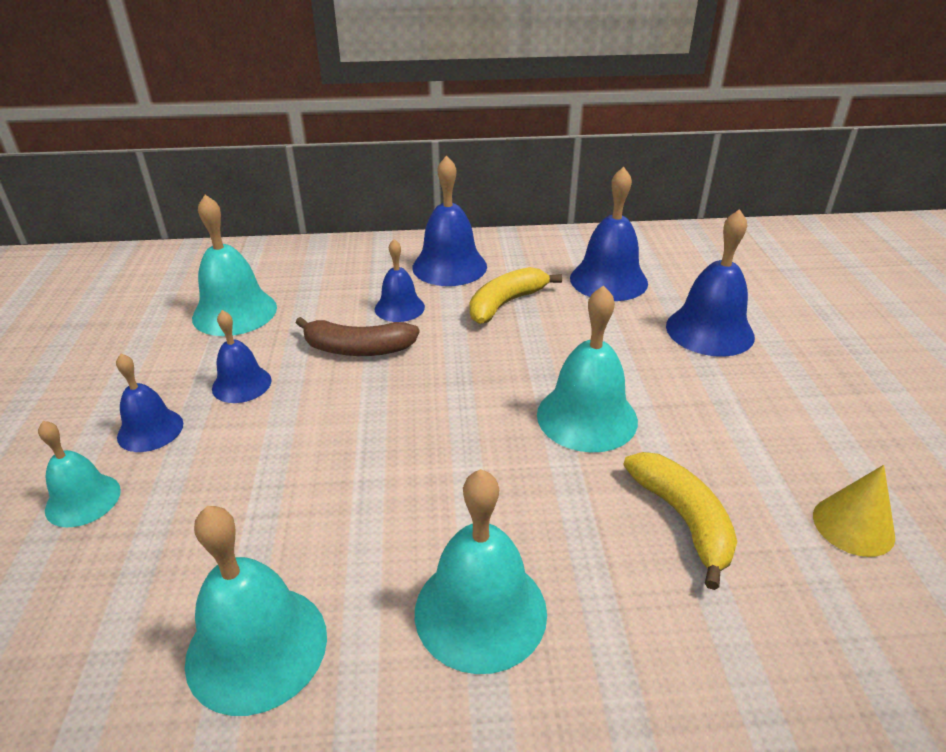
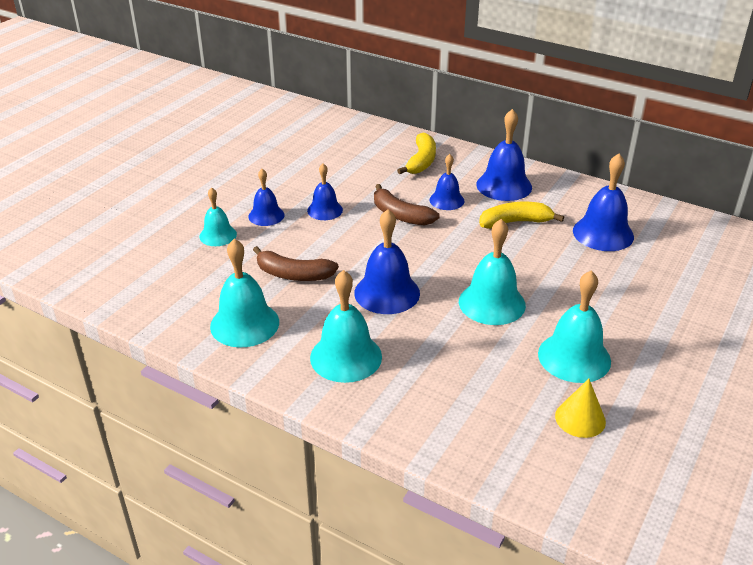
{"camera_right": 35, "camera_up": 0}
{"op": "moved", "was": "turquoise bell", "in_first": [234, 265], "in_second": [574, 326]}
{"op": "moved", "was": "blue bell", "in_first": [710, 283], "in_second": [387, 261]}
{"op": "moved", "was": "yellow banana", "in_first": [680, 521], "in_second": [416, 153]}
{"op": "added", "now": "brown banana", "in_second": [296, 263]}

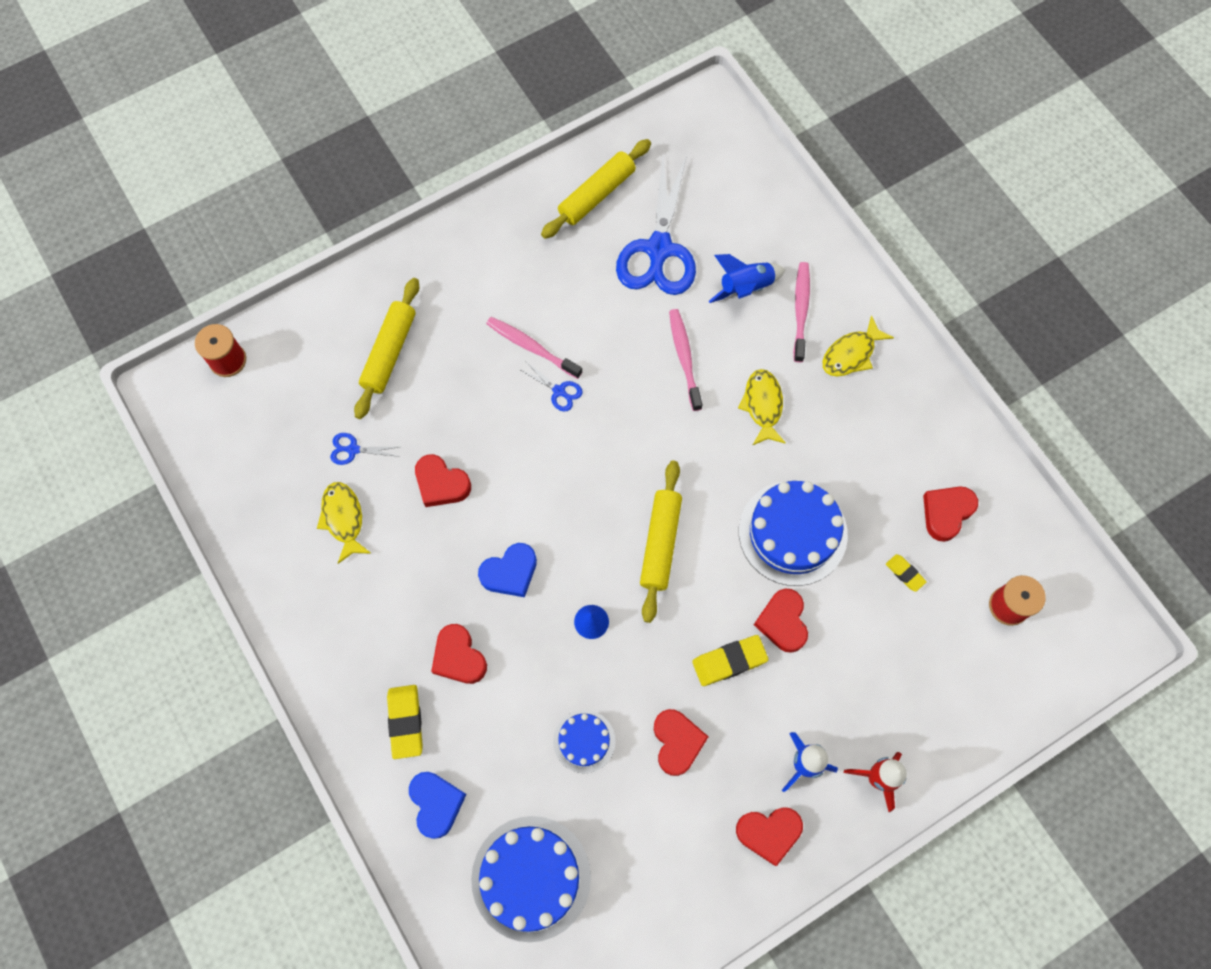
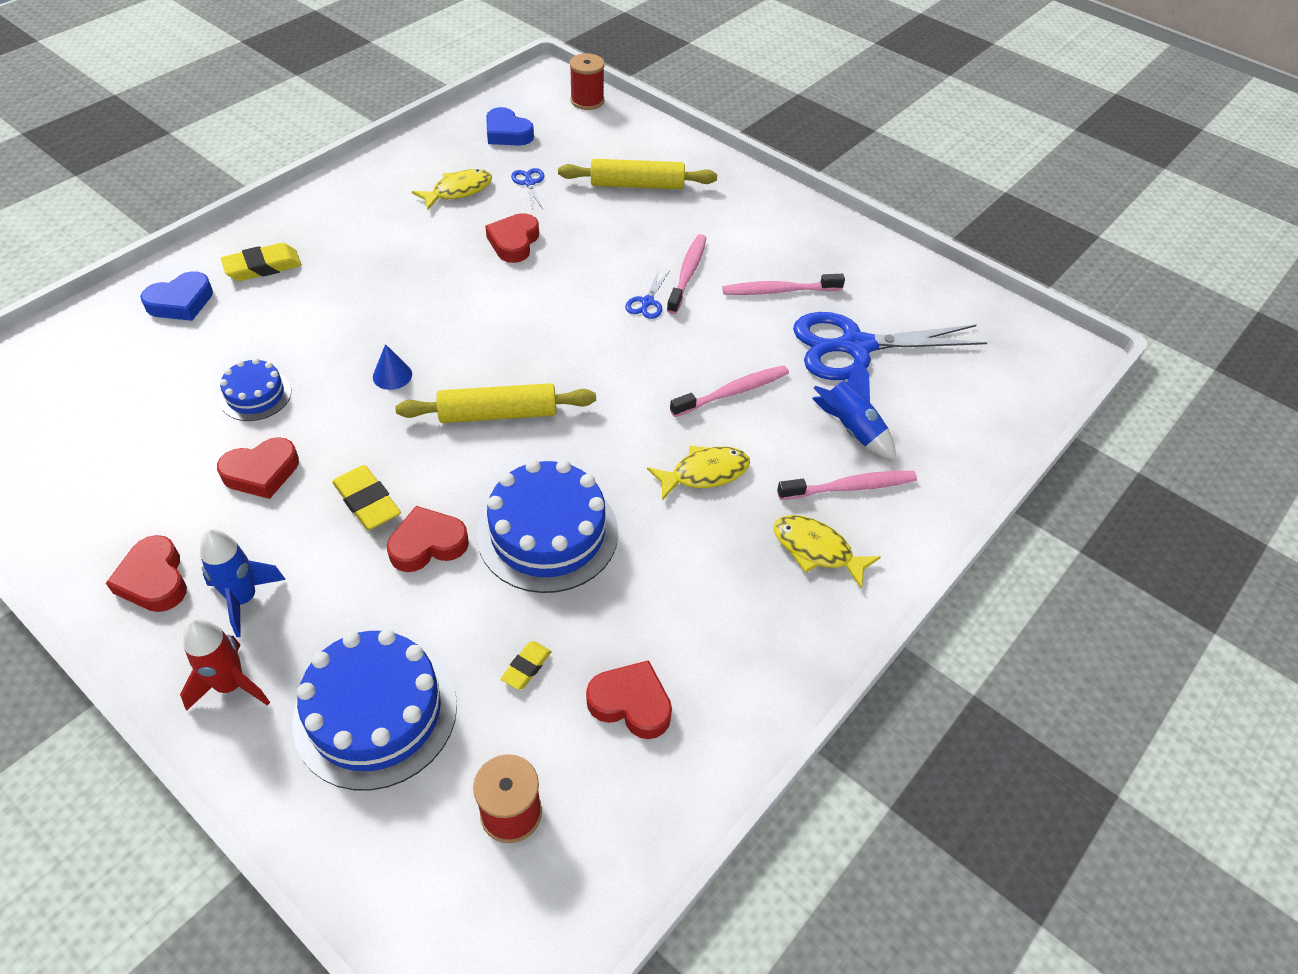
{"camera_right": 70, "camera_up": -20}
{"op": "removed", "was": "yellow rolling pin", "in_first": [596, 189]}
{"op": "moved", "was": "blue heart", "in_first": [507, 570], "in_second": [510, 126]}
{"op": "removed", "was": "red heart", "in_first": [459, 654]}
{"op": "moved", "was": "blue cake", "in_first": [531, 879], "in_second": [374, 709]}
{"op": "added", "now": "pink toothbrush", "in_second": [783, 284]}

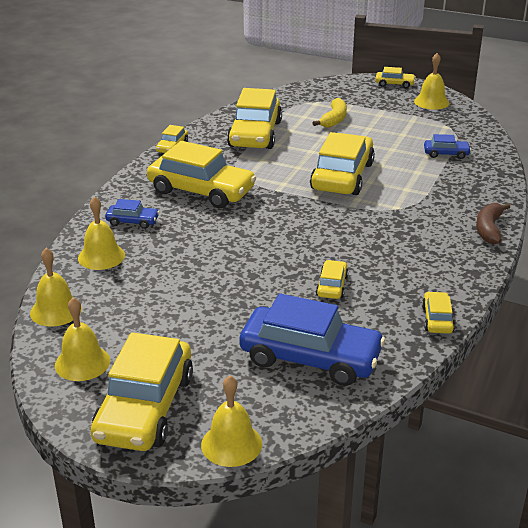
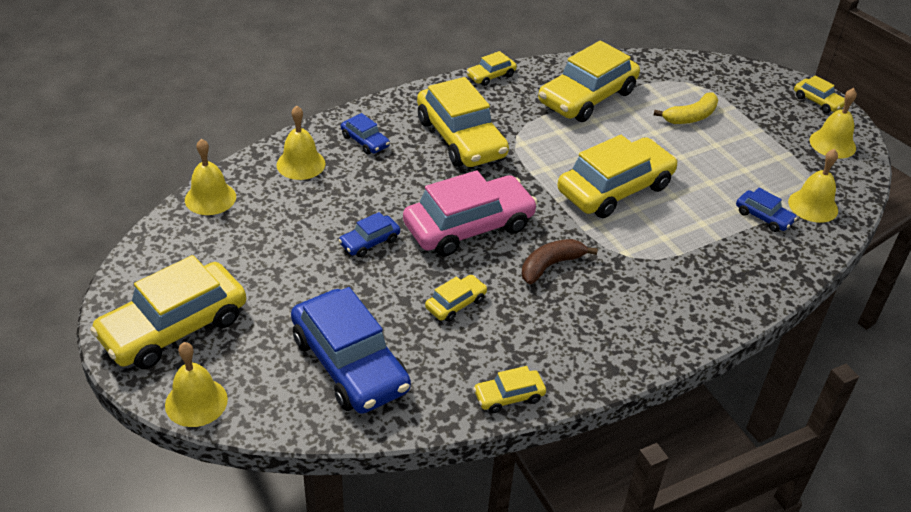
{"camera_right": 35, "camera_up": 10}
{"op": "moved", "was": "brown banana", "in_first": [493, 224], "in_second": [560, 261]}
{"op": "turned", "was": "yellow car", "in_first": [438, 313], "in_second": [509, 389], "clockwise": -150}
{"op": "moved", "was": "yellow bell", "in_first": [82, 339], "in_second": [813, 186]}
{"op": "added", "now": "pink car", "in_second": [470, 213]}
{"op": "added", "now": "blue car", "in_second": [369, 234]}

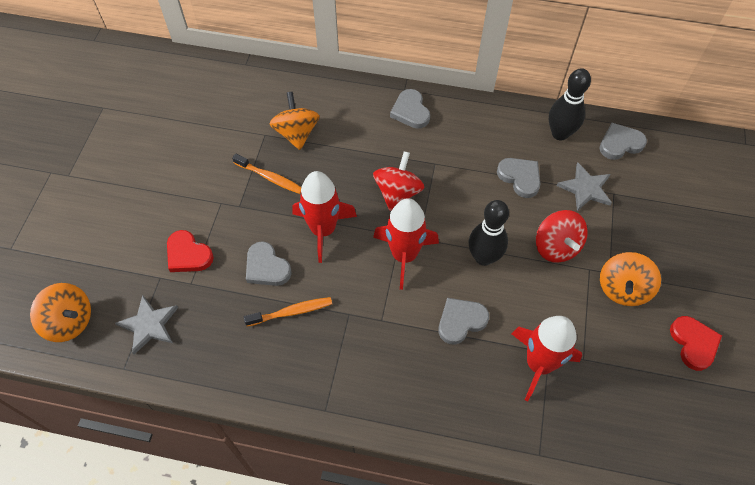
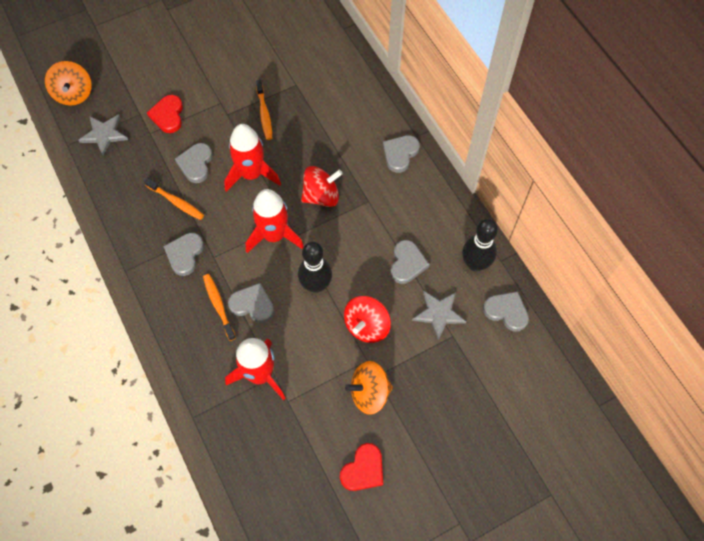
{"camera_right": 50, "camera_up": 5}
{"op": "removed", "was": "orange spinning top", "in_first": [295, 121]}
{"op": "added", "now": "grey heart", "in_second": [183, 254]}
{"op": "added", "now": "orange toothbrush", "in_second": [219, 307]}

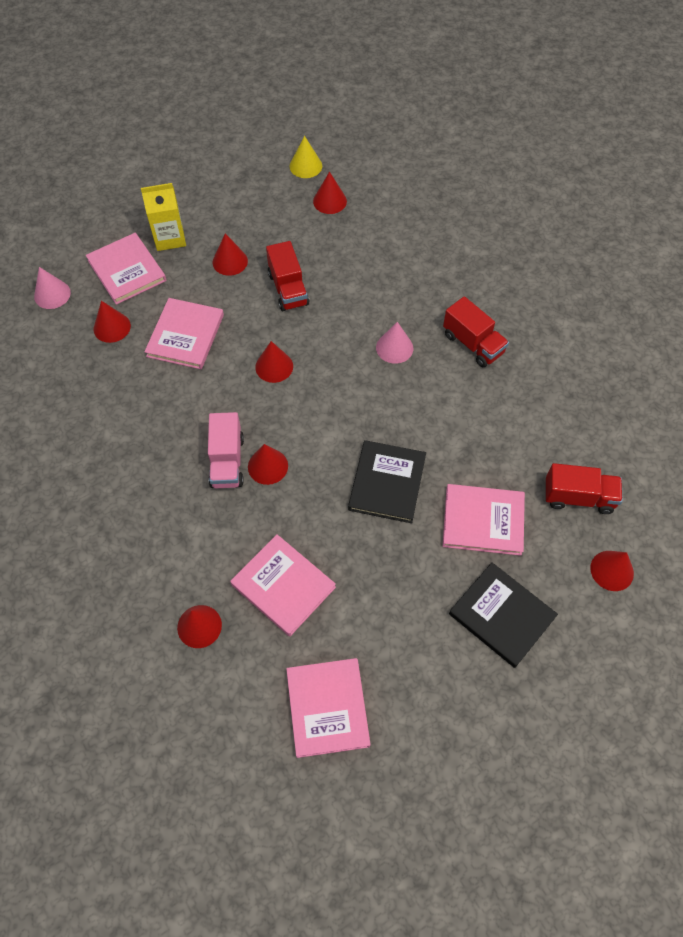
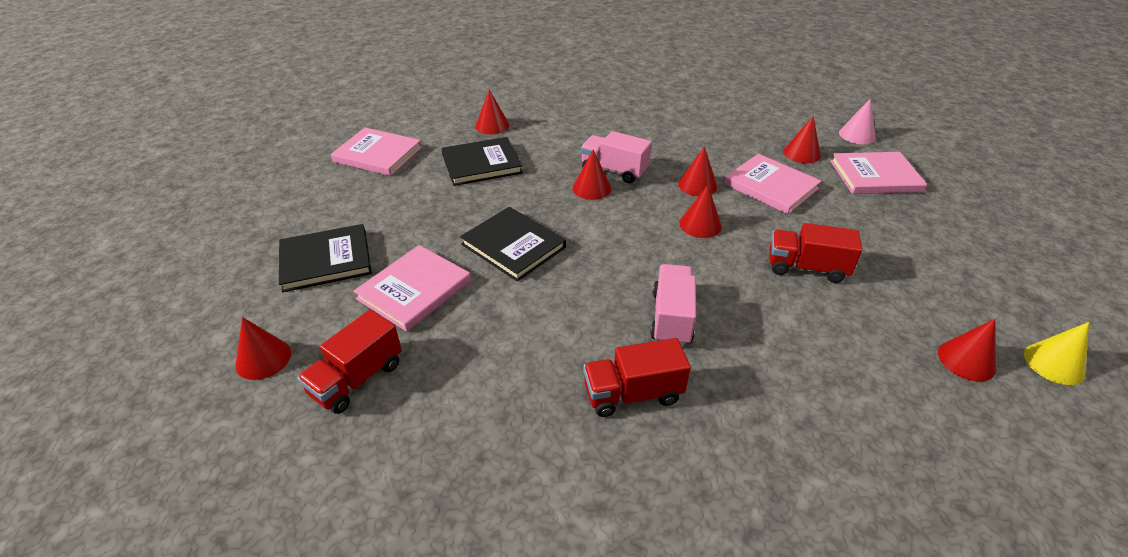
{"camera_right": 120, "camera_up": -20}
{"op": "removed", "was": "yellow carton", "in_first": [163, 217]}
{"op": "moved", "was": "red cone", "in_first": [230, 254], "in_second": [697, 172]}
{"op": "replaced", "was": "pink cone", "now": "pink truck", "in_first": [394, 343], "in_second": [673, 305]}
{"op": "recoloured", "was": "pink book", "now": "black book", "in_first": [283, 585], "in_second": [482, 161]}

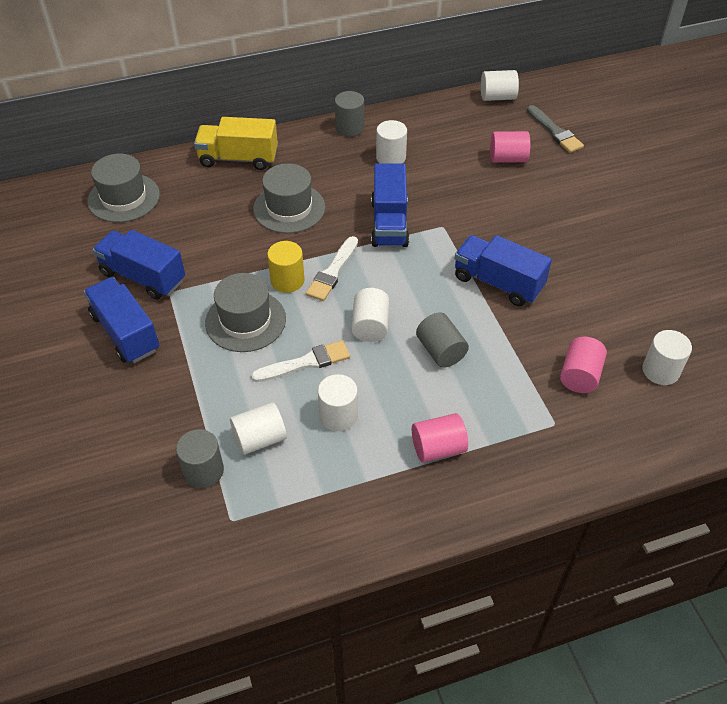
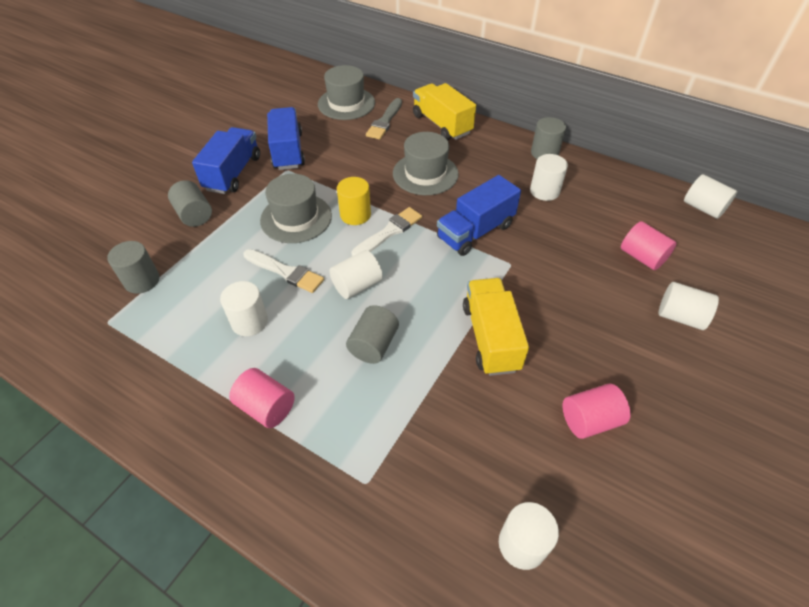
{"camera_right": 50, "camera_up": 0}
{"op": "moved", "was": "grey brush", "in_first": [555, 129], "in_second": [384, 119]}
{"op": "recoloured", "was": "blue truck", "now": "yellow truck", "in_first": [503, 270], "in_second": [496, 327]}
{"op": "turned", "was": "white brush", "in_first": [332, 268], "in_second": [386, 231], "clockwise": 150}
{"op": "moved", "was": "pink cylinder", "in_first": [583, 365], "in_second": [597, 411]}
{"op": "moved", "was": "white cylinder", "in_first": [258, 428], "in_second": [689, 306]}
{"op": "added", "now": "grey cylinder", "in_second": [190, 203]}

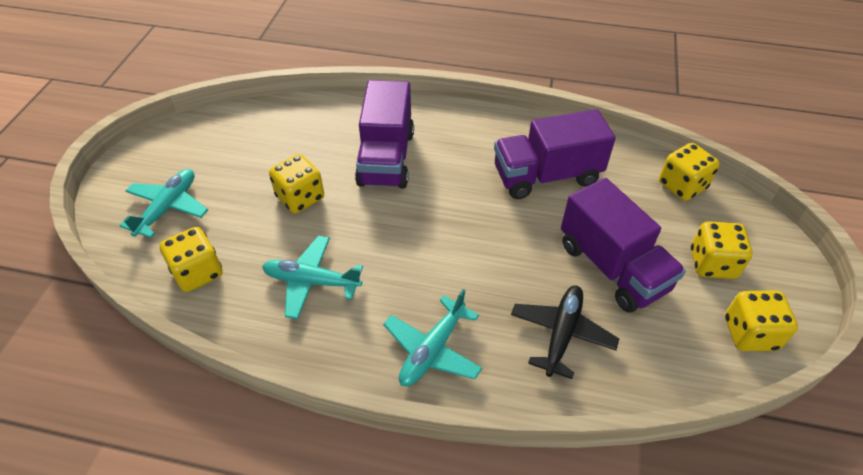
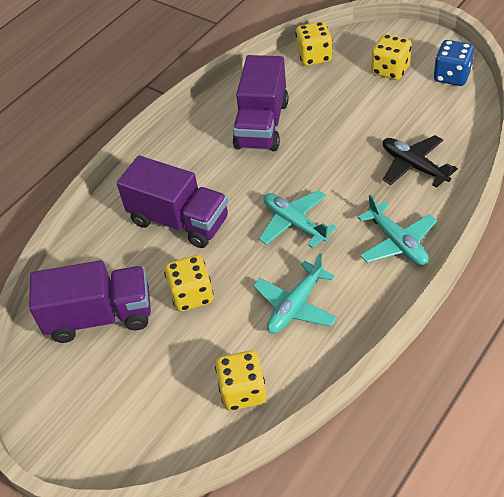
{"camera_right": -60, "camera_up": 0}
{"op": "moved", "was": "turquoise plane", "in_first": [163, 203], "in_second": [298, 219]}
{"op": "moved", "was": "purple truck", "in_first": [623, 245], "in_second": [90, 301]}
{"op": "recoloured", "was": "yellow dice", "now": "blue dice", "in_first": [761, 320], "in_second": [454, 63]}

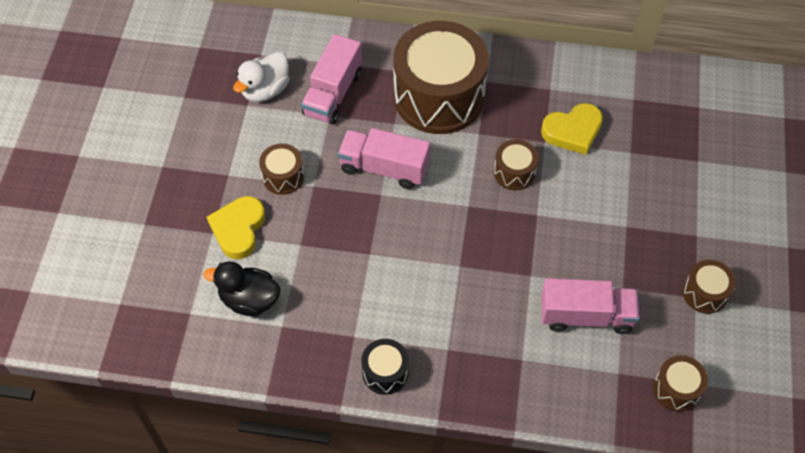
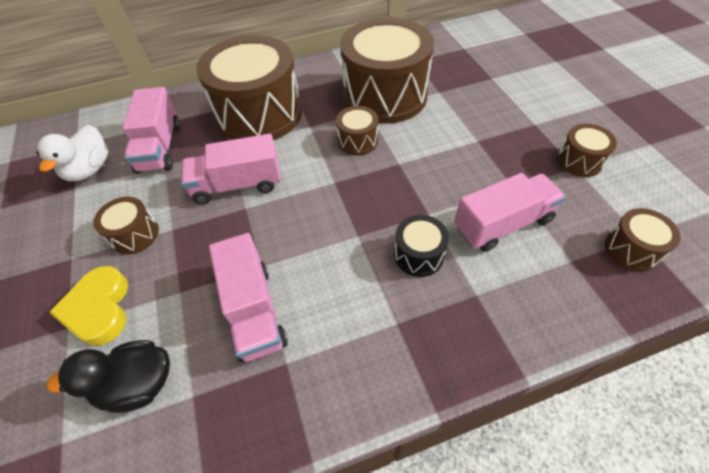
{"camera_right": -25, "camera_up": -5}
{"op": "replaced", "was": "yellow heart", "now": "brown drum", "in_first": [572, 129], "in_second": [387, 70]}
{"op": "moved", "was": "black drum", "in_first": [385, 367], "in_second": [421, 246]}
{"op": "added", "now": "pink truck", "in_second": [248, 297]}

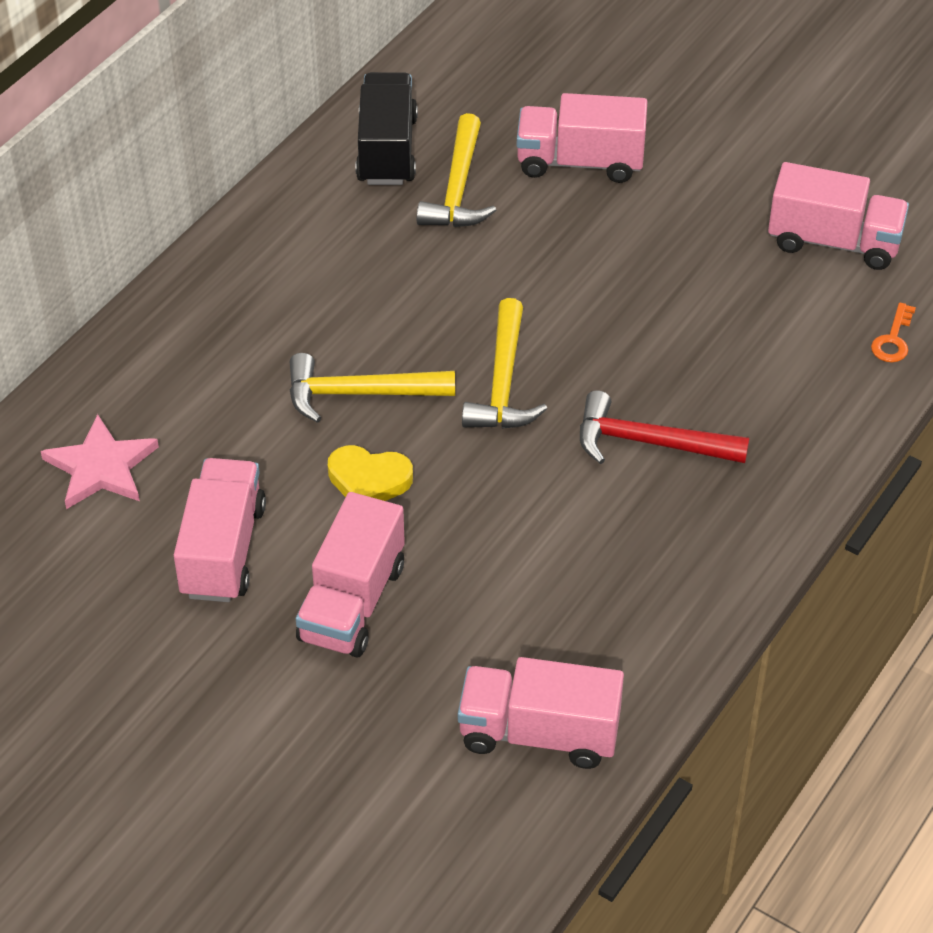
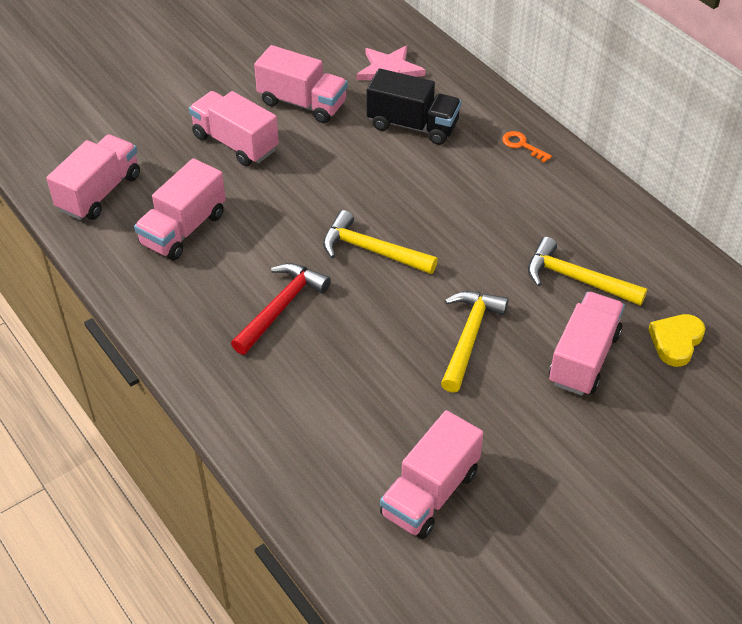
{"camera_right": 110, "camera_up": 0}
{"op": "moved", "was": "black truck", "in_first": [386, 128], "in_second": [414, 107]}
{"op": "moved", "was": "orange key", "in_first": [893, 332], "in_second": [527, 147]}
{"op": "moved", "was": "yellow hammer", "in_first": [372, 388], "in_second": [475, 342]}
{"op": "moved", "was": "yellow heart", "in_first": [370, 473], "in_second": [676, 340]}
{"op": "added", "now": "pink truck", "in_second": [180, 209]}

